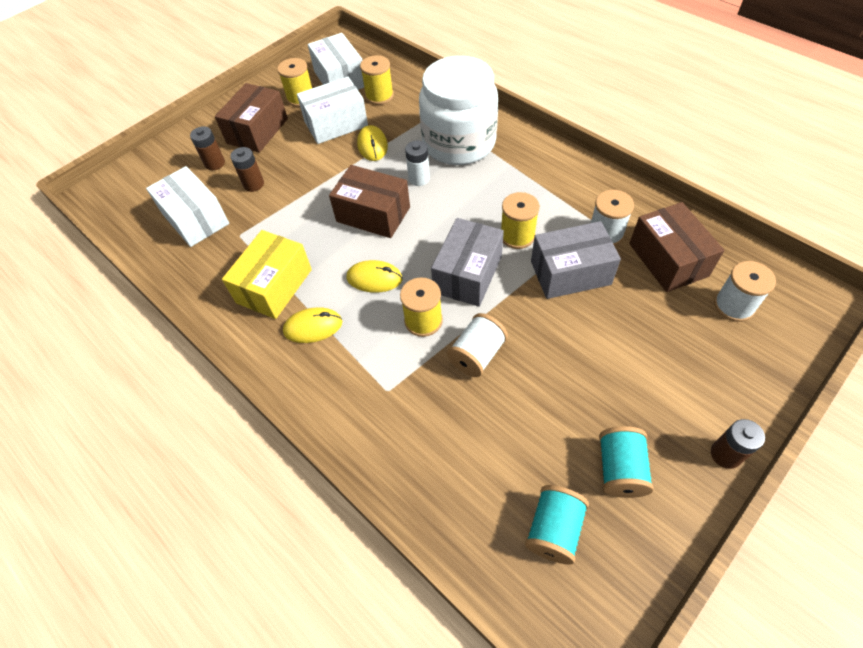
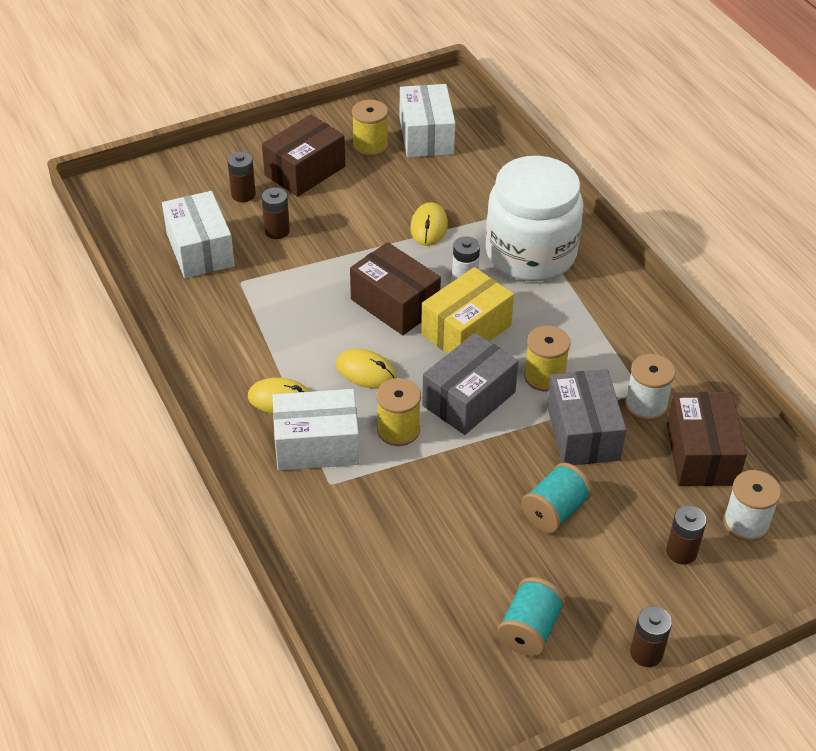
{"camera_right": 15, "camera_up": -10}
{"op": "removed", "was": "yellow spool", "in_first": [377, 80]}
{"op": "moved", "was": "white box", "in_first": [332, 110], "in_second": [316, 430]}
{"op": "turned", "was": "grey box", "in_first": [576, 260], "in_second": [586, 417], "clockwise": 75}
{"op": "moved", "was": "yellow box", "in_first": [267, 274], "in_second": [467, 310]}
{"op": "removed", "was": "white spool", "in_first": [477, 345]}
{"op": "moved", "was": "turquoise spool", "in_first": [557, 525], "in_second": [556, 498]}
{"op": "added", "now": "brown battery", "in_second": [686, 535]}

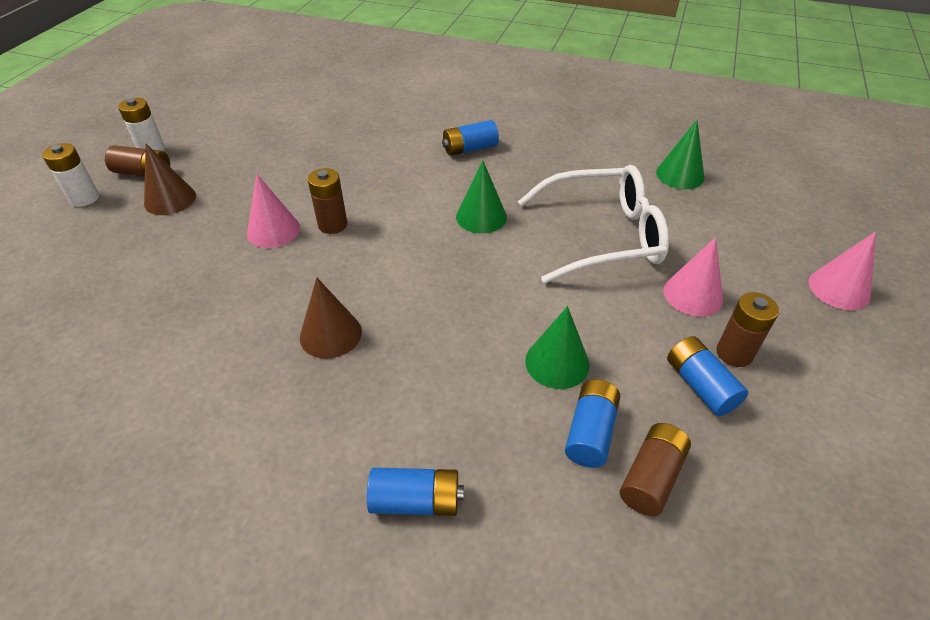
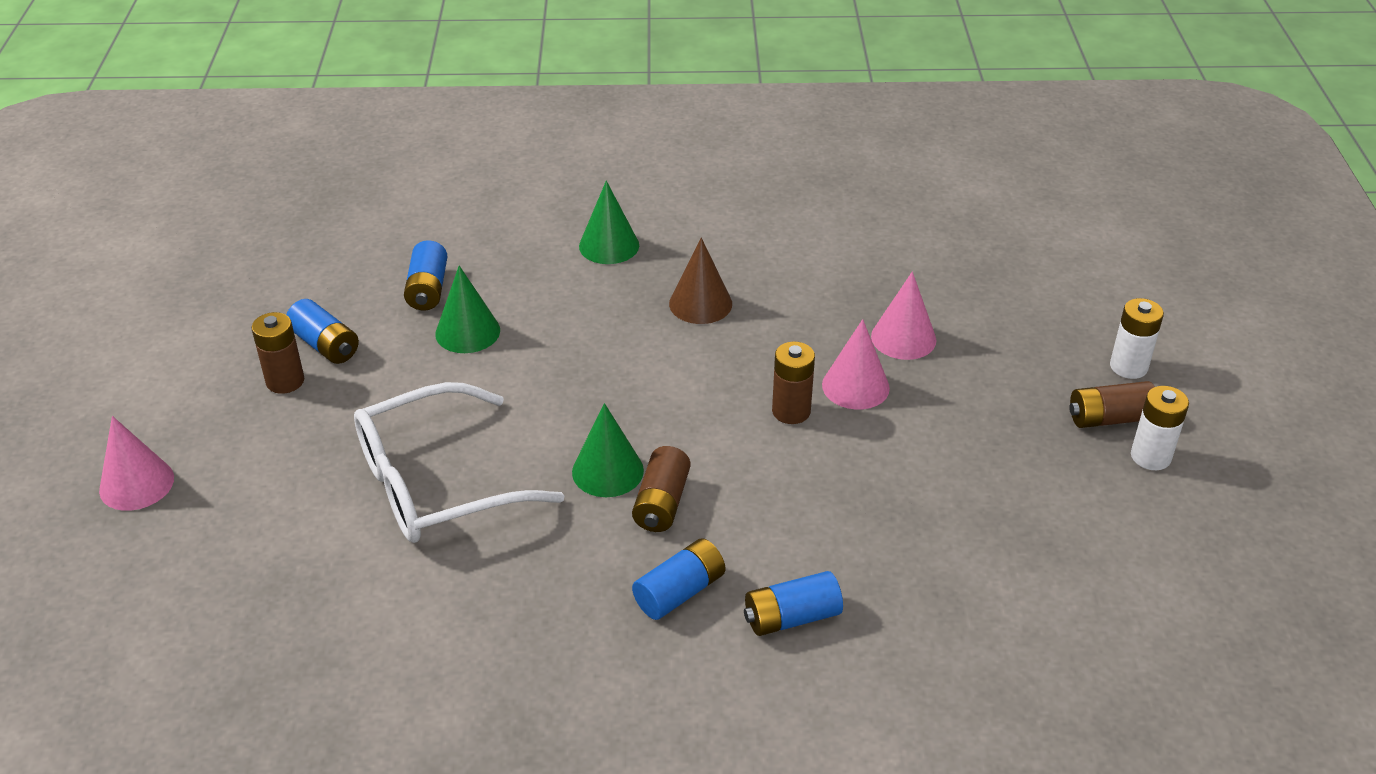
{"camera_right": 160, "camera_up": -5}
{"op": "moved", "was": "green cone", "in_first": [680, 154], "in_second": [609, 222]}
{"op": "removed", "was": "brown cone", "in_first": [170, 179]}
{"op": "moved", "was": "pink cone", "in_first": [693, 276], "in_second": [903, 315]}
{"op": "moved", "was": "brown battery", "in_first": [655, 469], "in_second": [661, 489]}
{"op": "moved", "was": "blue battery", "in_first": [415, 492], "in_second": [793, 603]}

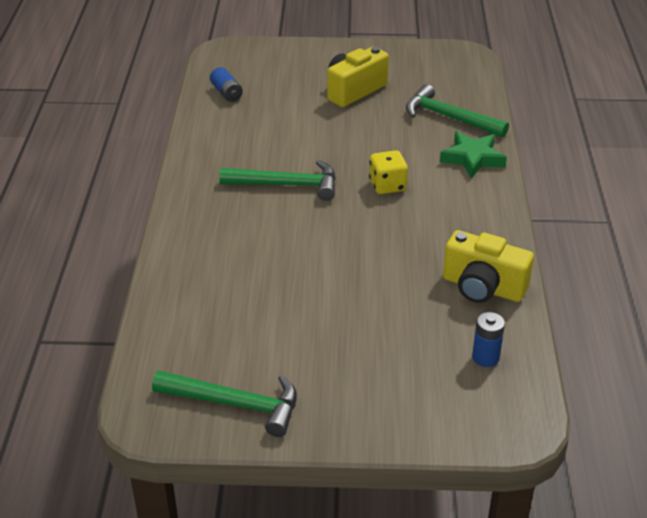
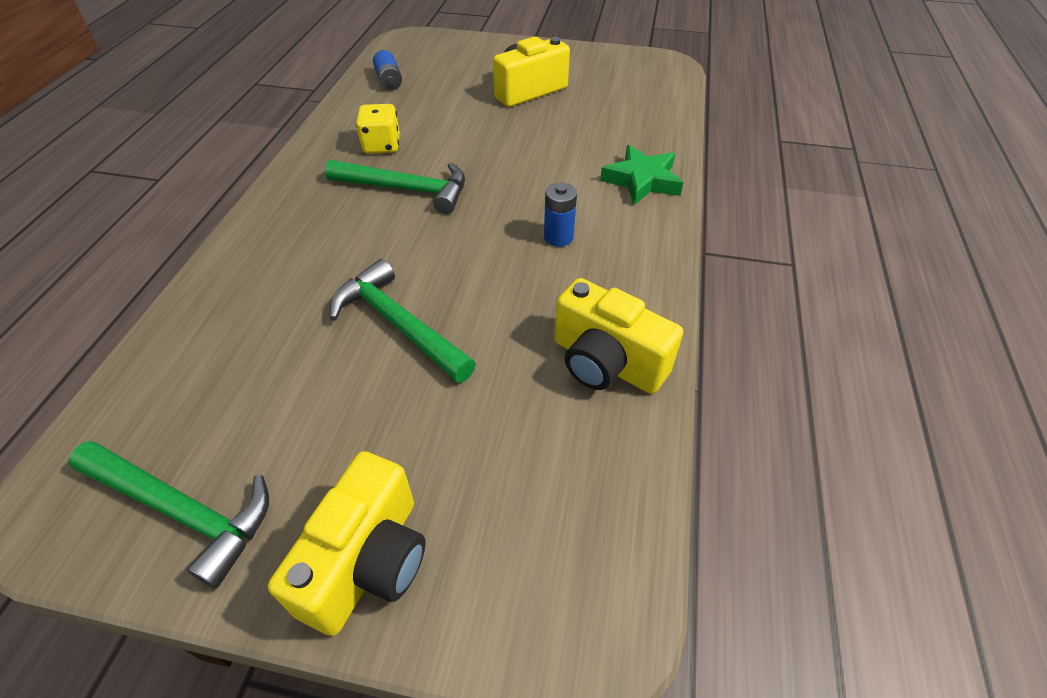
{"camera_right": 10, "camera_up": 10}
{"op": "moved", "was": "green hammer", "in_first": [457, 111], "in_second": [403, 321]}
{"op": "moved", "was": "yellow dice", "in_first": [388, 172], "in_second": [378, 129]}
{"op": "moved", "was": "blue battery", "in_first": [488, 339], "in_second": [560, 215]}
{"op": "added", "now": "yellow camera", "in_second": [347, 543]}

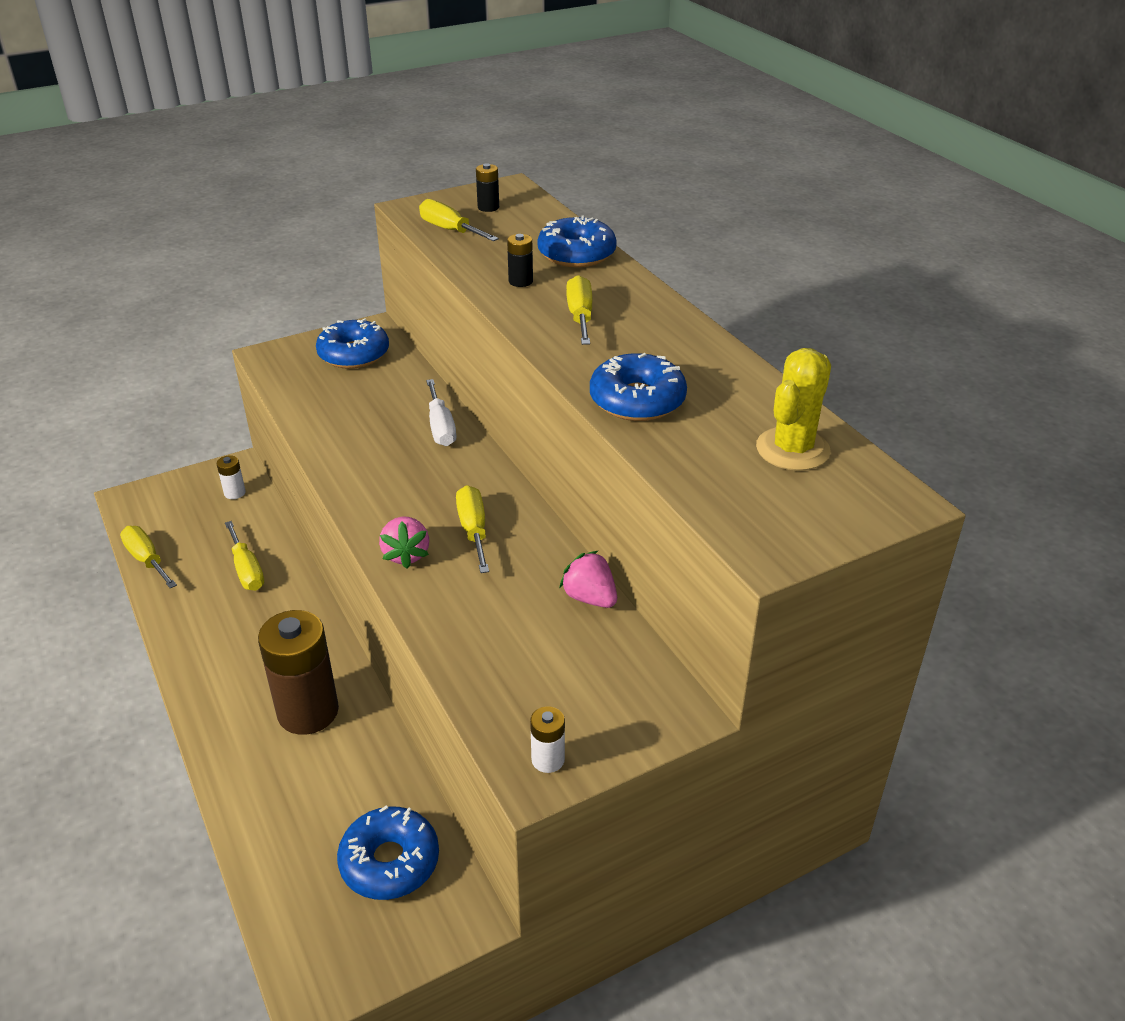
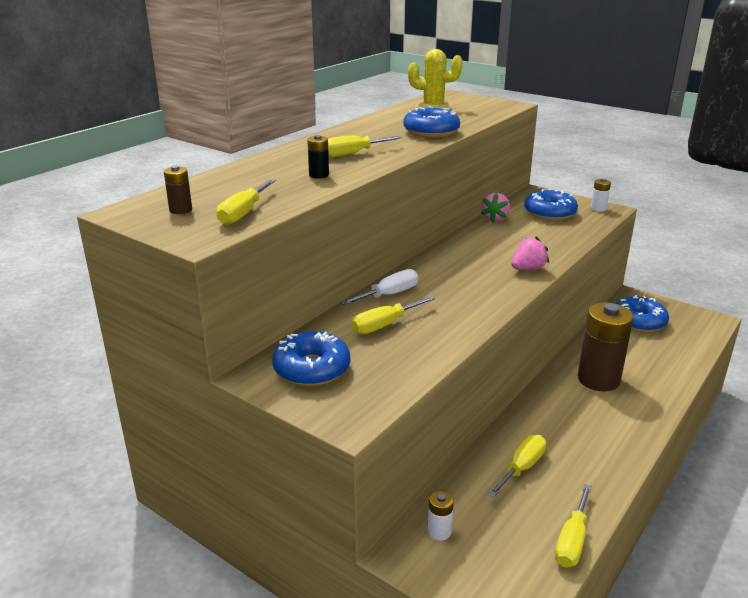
{"camera_right": -115, "camera_up": -10}
{"op": "recoloured", "was": "black battery", "now": "brown battery", "in_first": [487, 187], "in_second": [178, 189]}
{"op": "moved", "was": "blue donut", "in_first": [577, 241], "in_second": [551, 204]}
{"op": "moved", "was": "yellow screwdriver", "in_first": [472, 529], "in_second": [393, 315]}

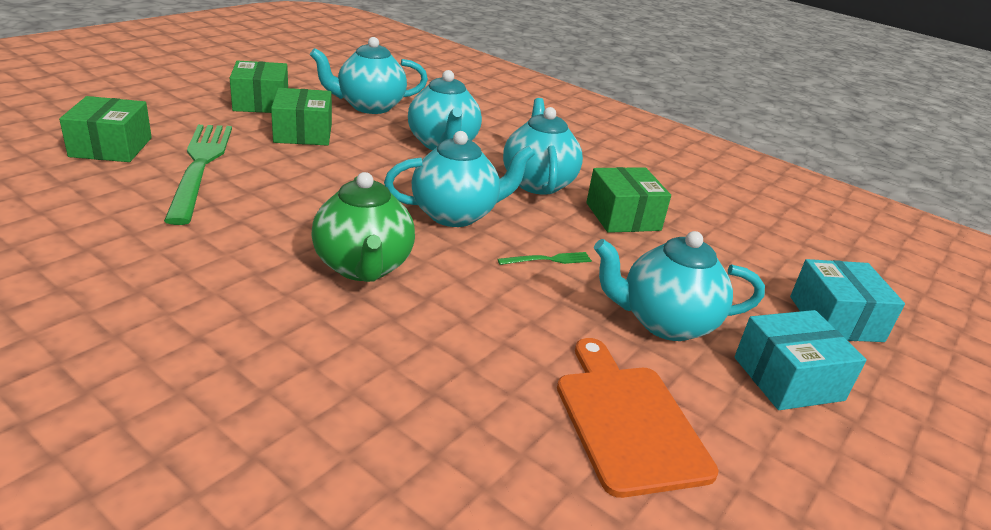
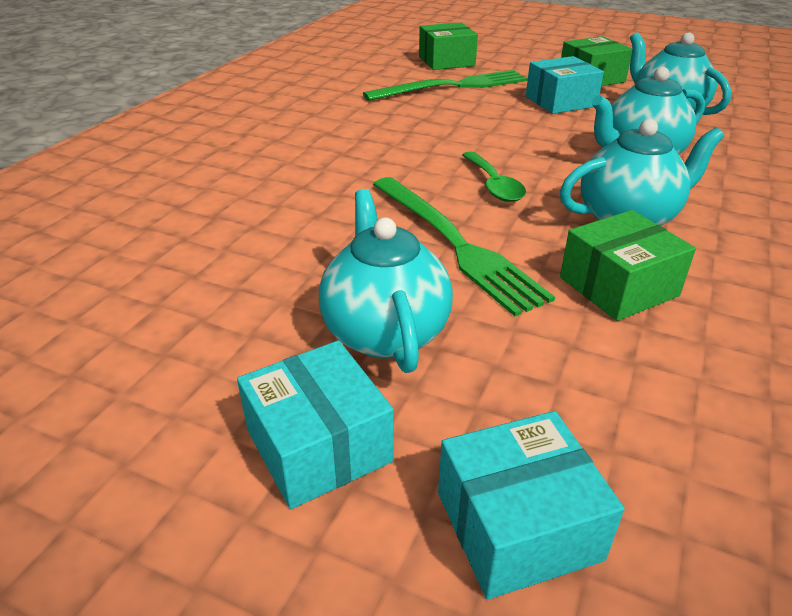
{"camera_right": 80, "camera_up": 5}
{"op": "recoloured", "was": "green box", "now": "turquoise box", "in_first": [301, 117], "in_second": [565, 85]}
{"op": "replaced", "was": "turquoise teapot", "now": "green spoon", "in_first": [459, 179], "in_second": [494, 176]}
{"op": "removed", "was": "green teapot", "in_first": [363, 227]}
{"op": "resized", "was": "green fork", "in_first": [545, 258], "in_second": [464, 247], "ratio": 2.44}
{"op": "removed", "was": "orange cutting board", "in_first": [637, 418]}

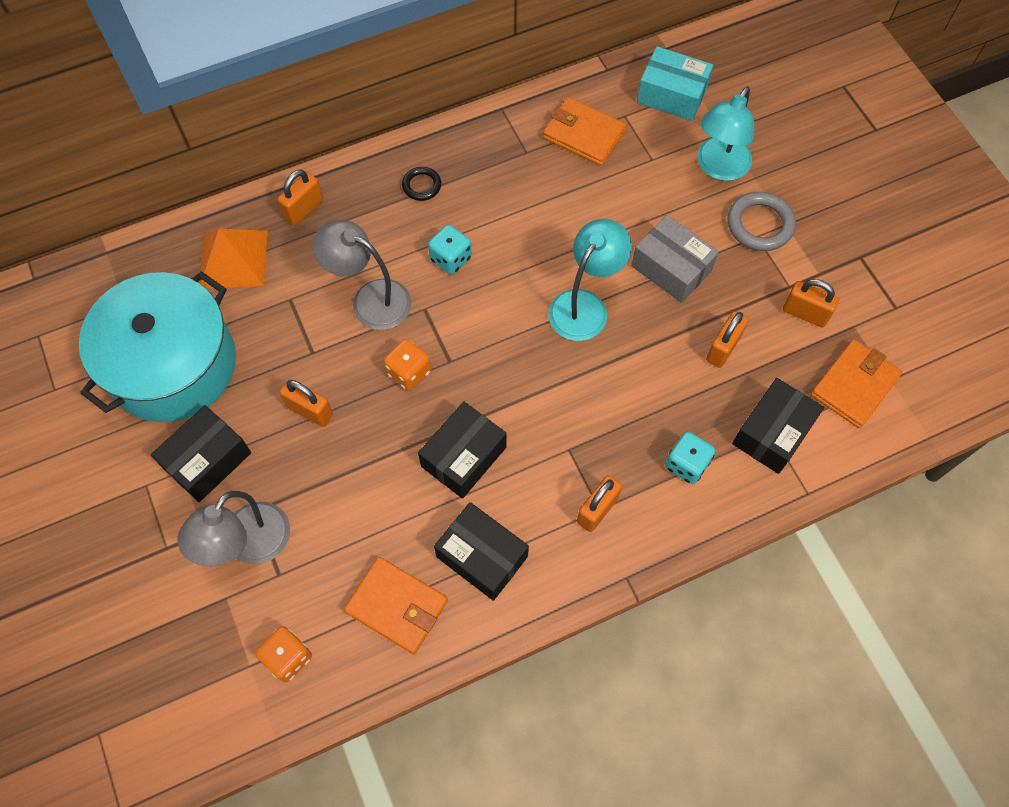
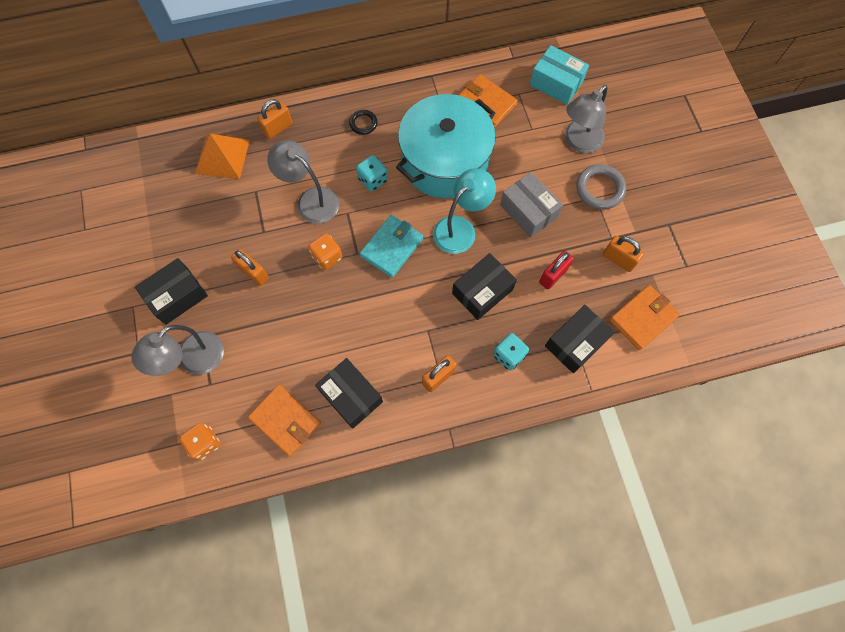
{"camera_right": 10, "camera_up": 5}
{"op": "recoloured", "was": "turquoise lamp", "now": "grey lamp", "in_first": [725, 133], "in_second": [586, 119]}
{"op": "moved", "was": "turquoise pot", "in_first": [157, 346], "in_second": [446, 146]}
{"op": "recoloured", "was": "orange padlock", "now": "red padlock", "in_first": [727, 339], "in_second": [556, 270]}
{"op": "moved", "was": "black box", "in_first": [462, 450], "in_second": [484, 286]}
{"op": "added", "now": "turquoise wallet", "in_second": [391, 246]}

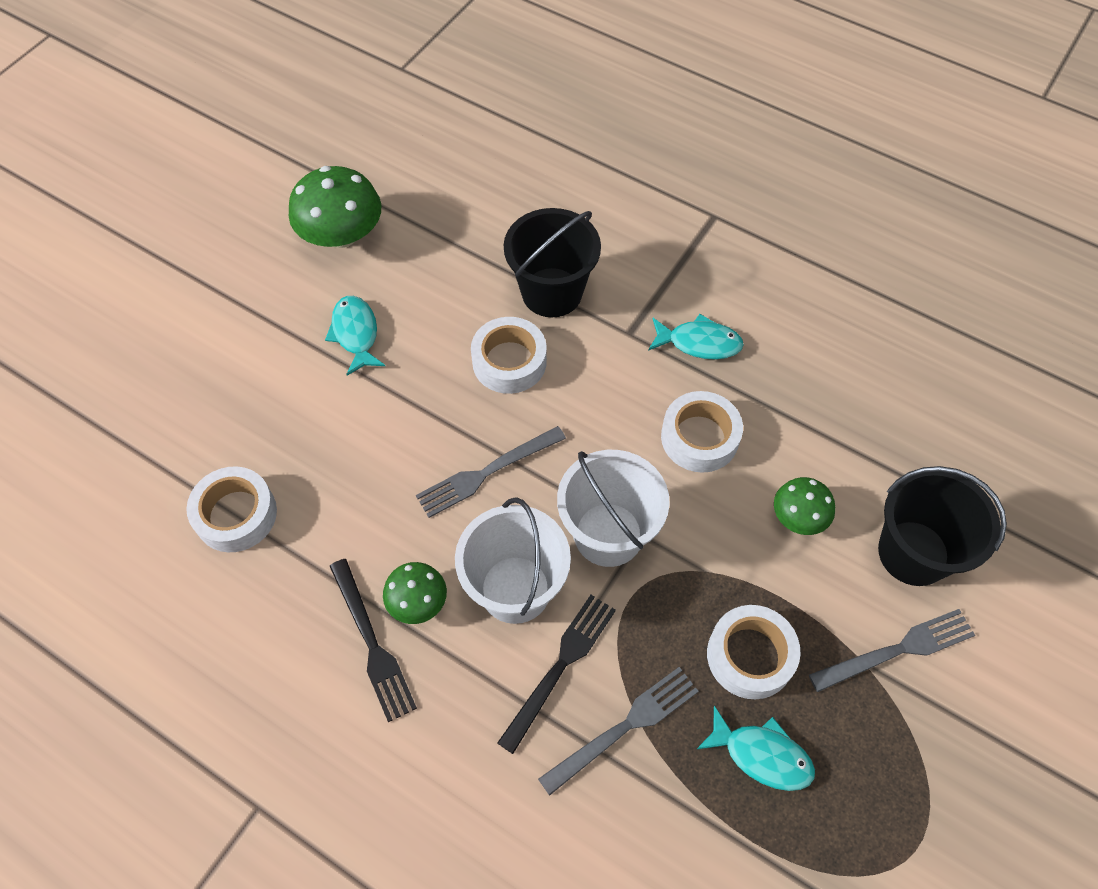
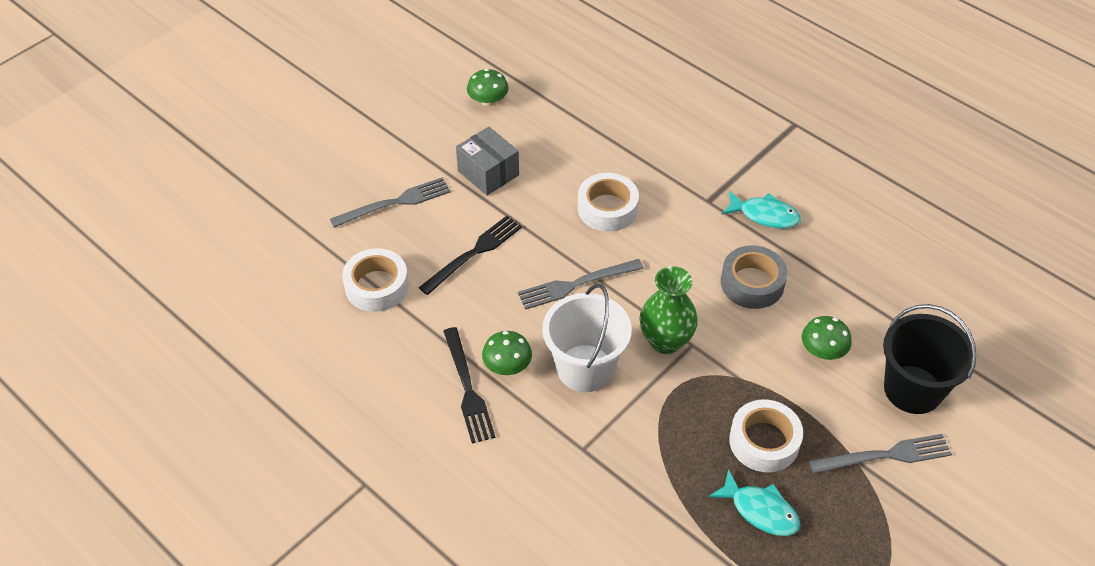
{"camera_right": 10, "camera_up": -10}
{"op": "resized", "was": "green mushroom", "in_first": [335, 207], "in_second": [488, 87], "ratio": 0.57}
{"op": "removed", "was": "black bucket", "in_first": [552, 262]}
{"op": "replaced", "was": "turquoise fish", "now": "grey box", "in_first": [355, 336], "in_second": [487, 161]}
{"op": "recoloured", "was": "white tape", "now": "grey tape", "in_first": [702, 432], "in_second": [754, 277]}
{"op": "replaced", "was": "white bucket", "now": "green vase", "in_first": [613, 508], "in_second": [669, 310]}
{"op": "moved", "was": "black fork", "in_first": [556, 674], "in_second": [470, 255]}
{"op": "moved", "was": "grey fork", "in_first": [618, 731], "in_second": [390, 202]}

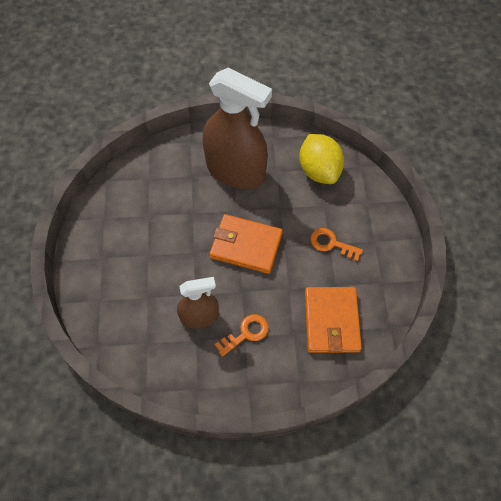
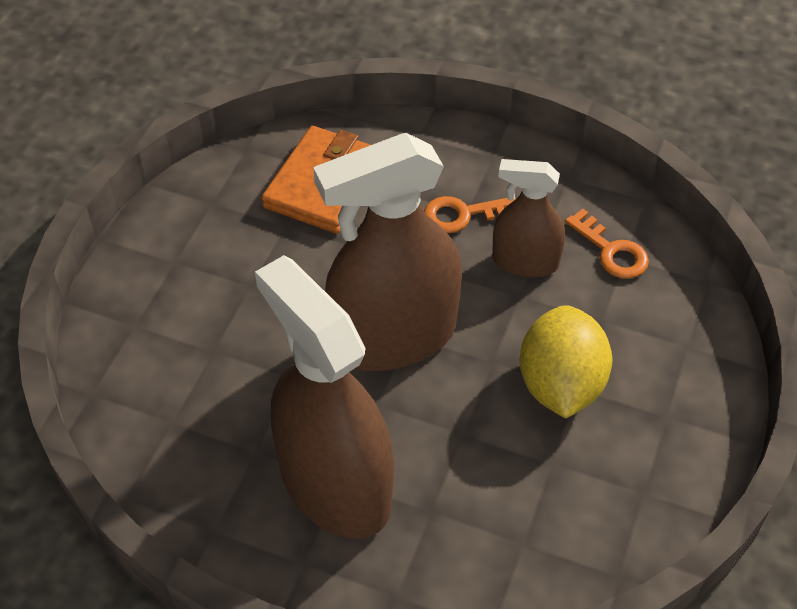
{"camera_right": -155, "camera_up": -10}
{"op": "moved", "was": "yellow lemon", "in_first": [321, 159], "in_second": [566, 362]}
{"op": "replaced", "was": "orange wallet", "now": "brown spray bottle", "in_first": [246, 244], "in_second": [387, 252]}
{"op": "moved", "was": "orange key", "in_first": [336, 244], "in_second": [607, 244]}

